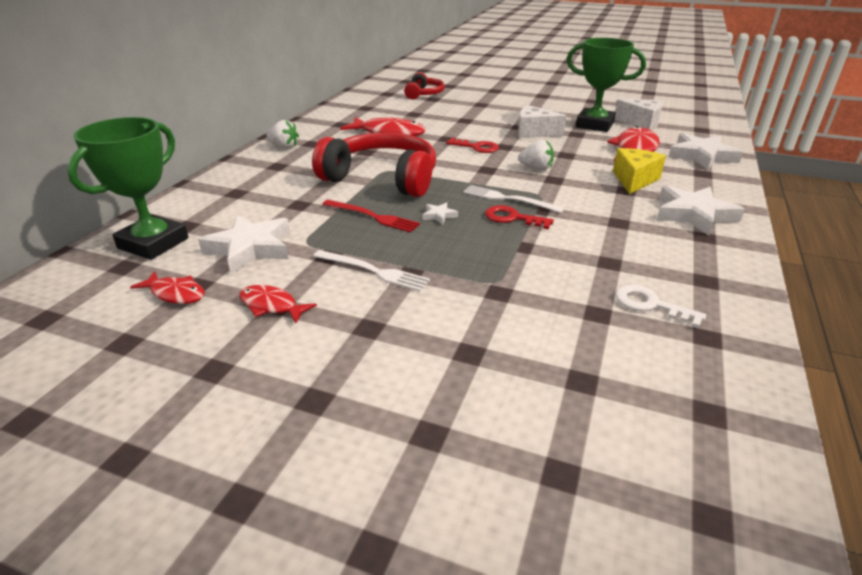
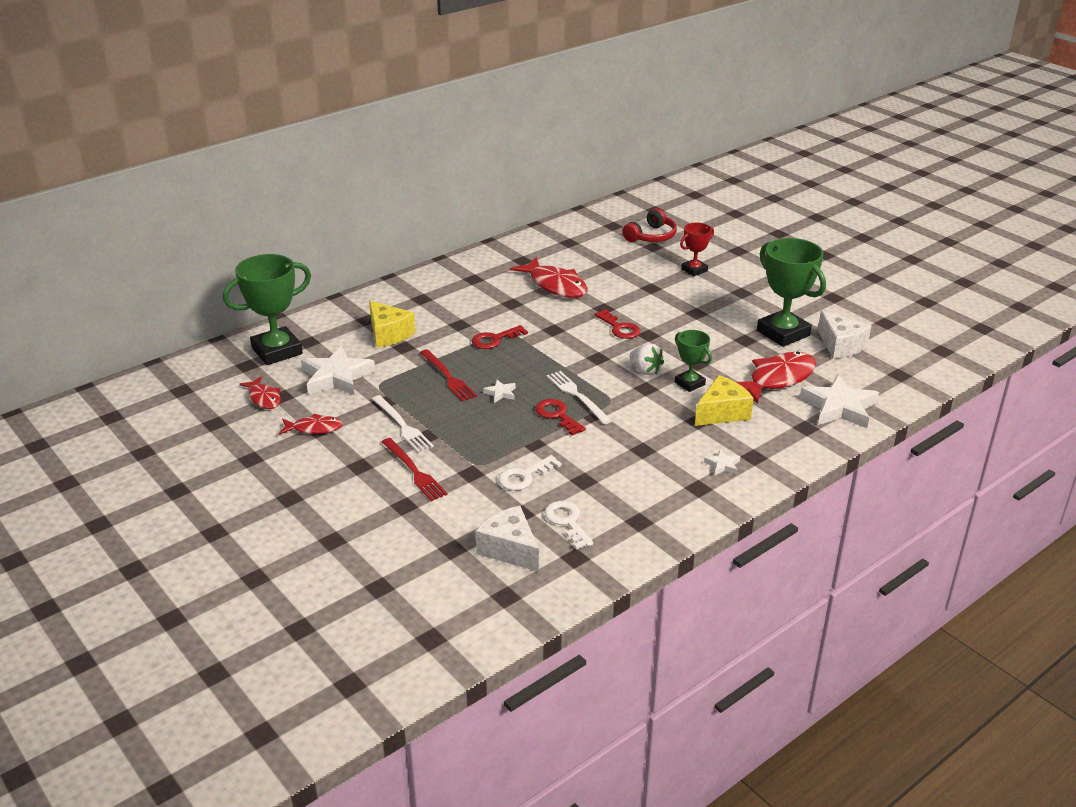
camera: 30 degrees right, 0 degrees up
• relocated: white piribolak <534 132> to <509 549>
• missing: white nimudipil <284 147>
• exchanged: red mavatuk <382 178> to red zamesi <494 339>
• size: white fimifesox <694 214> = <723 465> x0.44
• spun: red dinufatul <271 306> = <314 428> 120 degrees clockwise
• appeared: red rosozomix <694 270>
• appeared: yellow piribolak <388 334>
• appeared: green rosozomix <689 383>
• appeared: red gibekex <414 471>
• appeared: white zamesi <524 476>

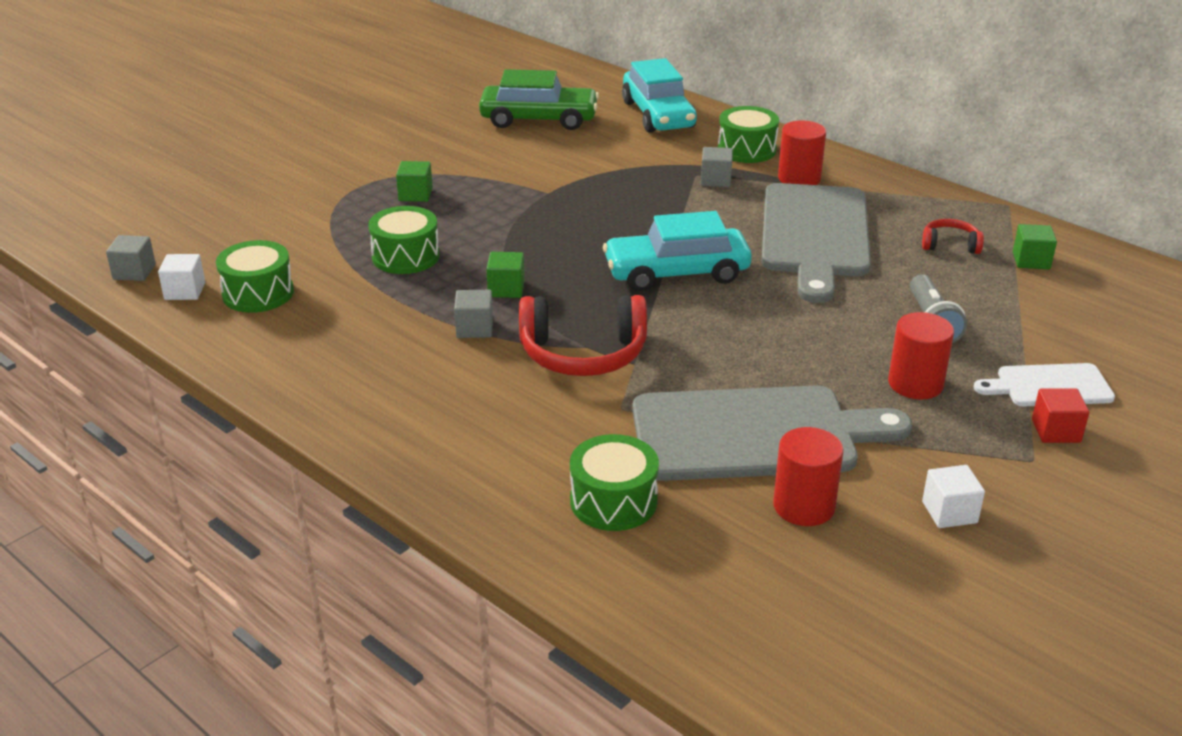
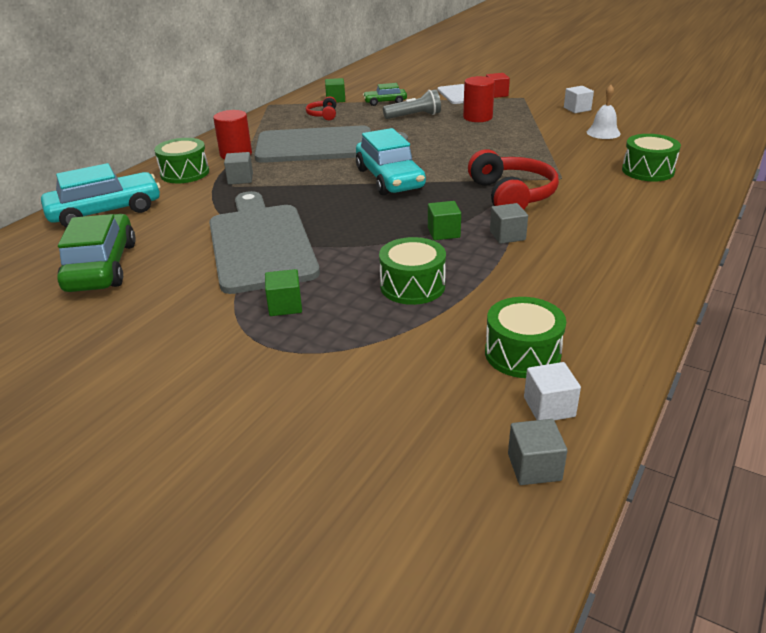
camera: 100 degrees left, 0 degrees up
• relocated: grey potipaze <753 434> to <261 244>
• exchanged: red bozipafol <804 506> to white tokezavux <603 133>
• appeared: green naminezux <385 102>

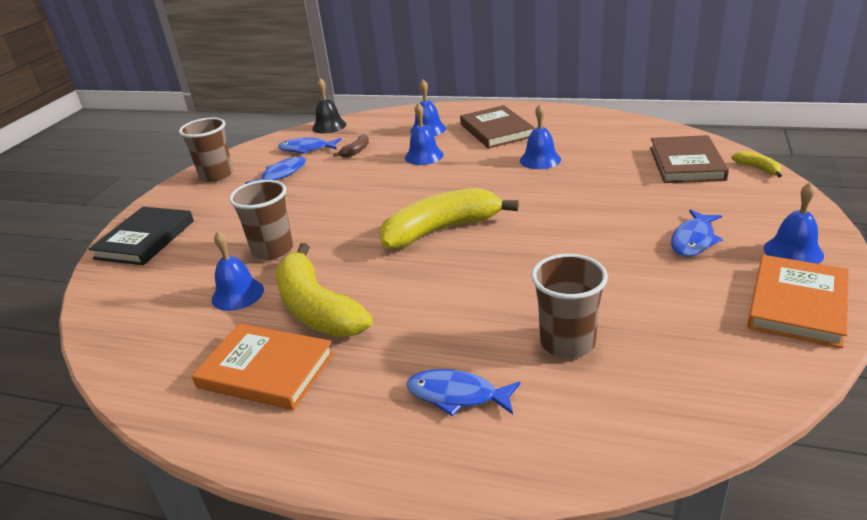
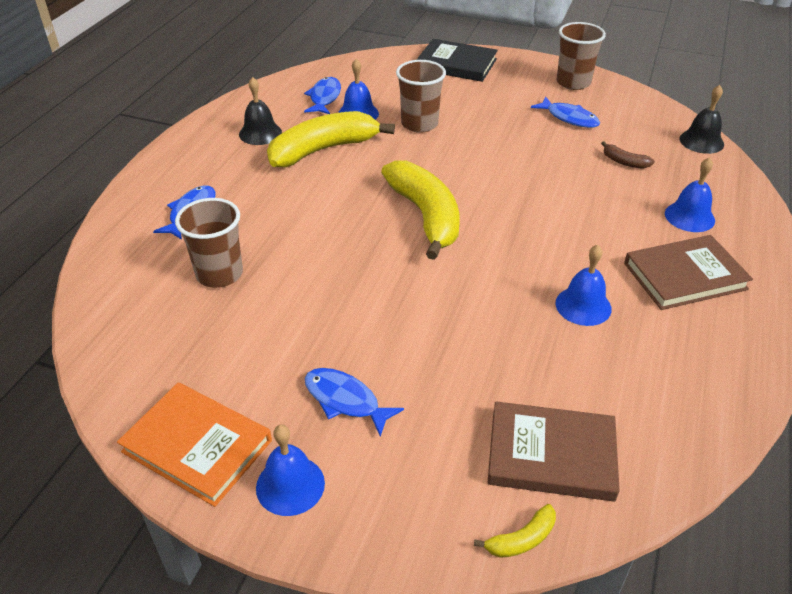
camera: 90 degrees right, 10 degrees up
• missing: blue tokezavux <424 156>
• relocated: blue dinufatul <307 149> to <324 97>
• exchanged: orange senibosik <266 370> to black tokezavux <260 133>

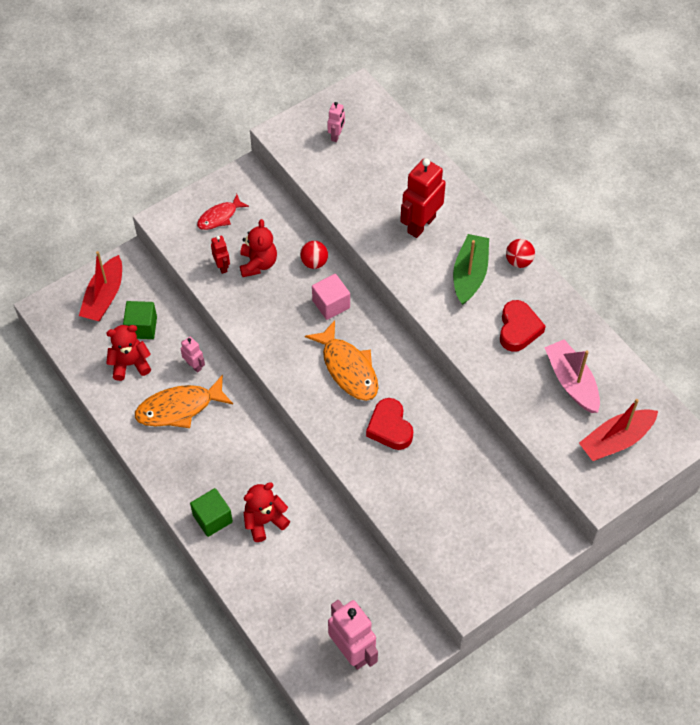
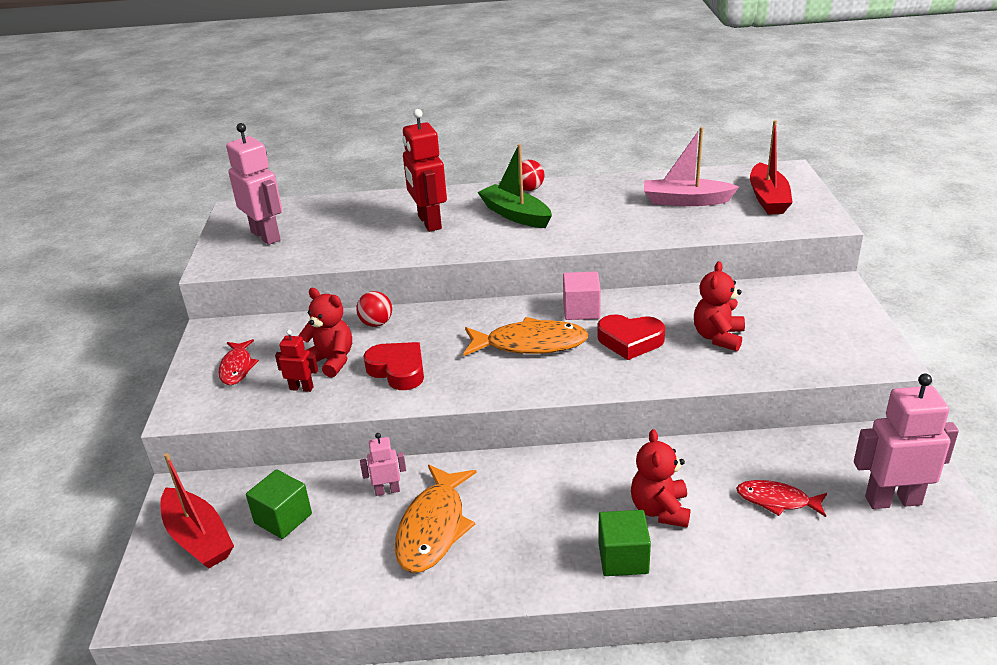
camera: 55 degrees left, 25 degrees down
• size: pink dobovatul <336 135> = <266 236> x1.98
• relocated: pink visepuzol <331 304> to <581 310>
• relocated: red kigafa <518 329> to <398 370>
• relocated: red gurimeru <130 364> to <718 337>
• appeared: red dinufatul <777 500>

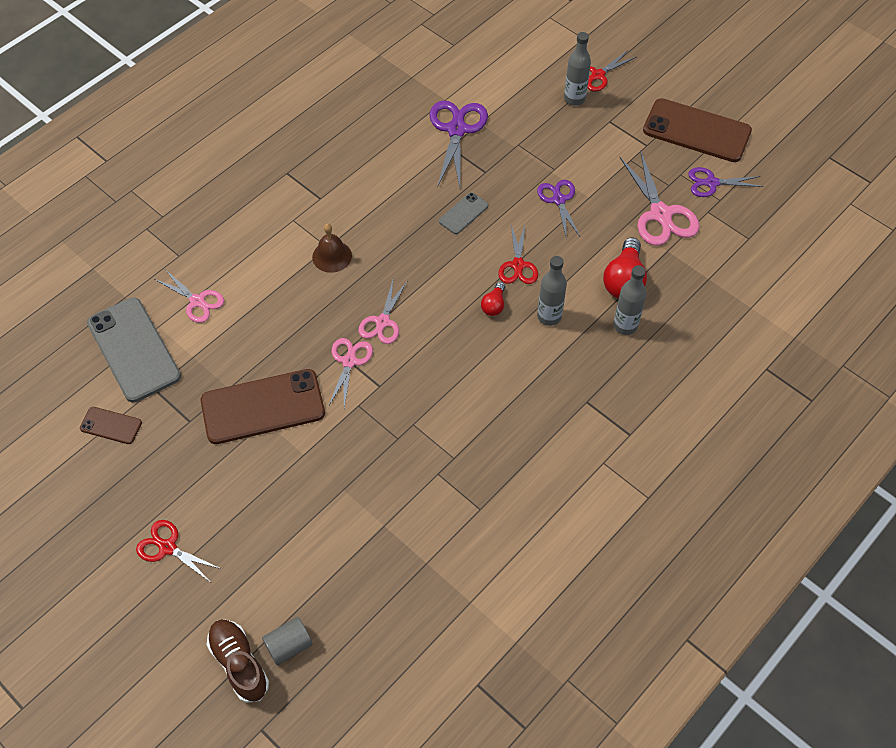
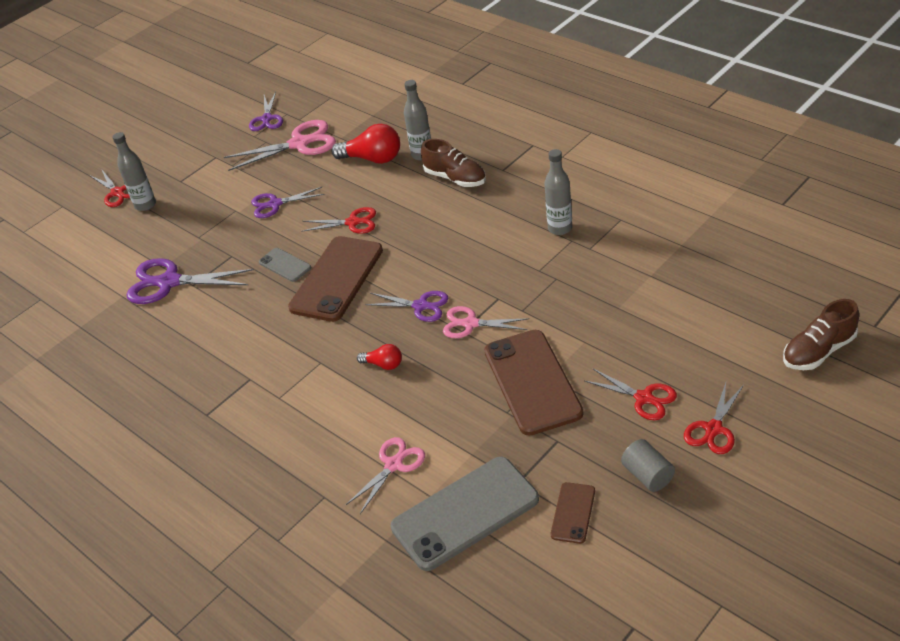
camera: 85 degrees left, 15 degrees down
• relocated: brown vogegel <696 131> to <336 279>
• missing: brown tokezavux <332 256>
• relocated: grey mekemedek <549 316> to <560 228>
• colour: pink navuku <382 322> to purple navuku <421 306>
• relocated: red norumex <494 305> to <383 364>
• relocated: grey bozipafol <289 645> to <647 475>
• appeared: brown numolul <455 178>
• appeared: red navuku <644 398>

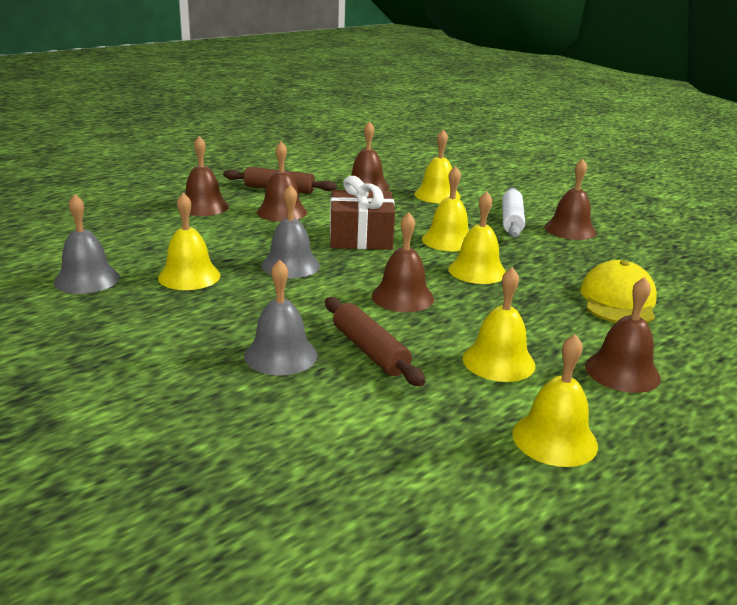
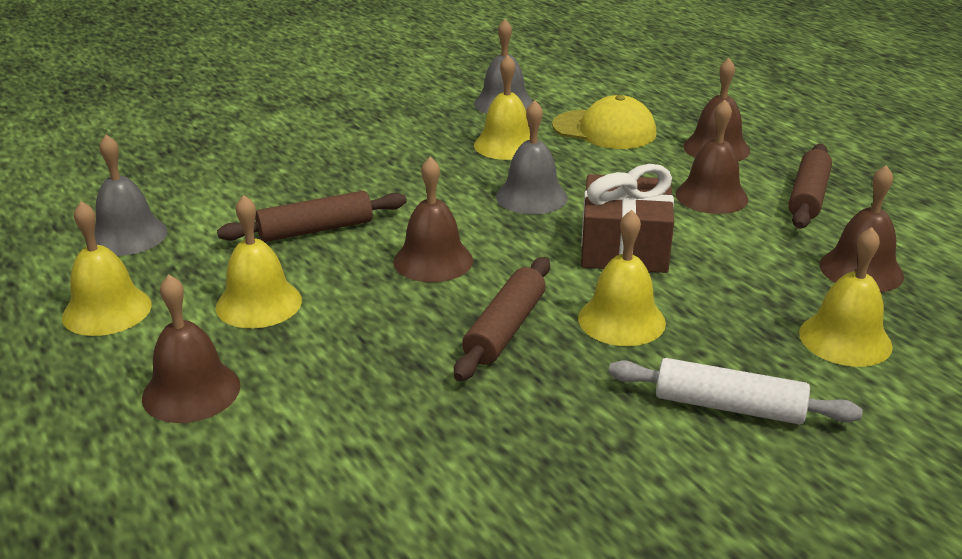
camera: 100 degrees right, 5 degrees up
• missing: brown tokezavux <570 229>
• exchanged: yellow tokezavux <477 271> to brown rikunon <505 329>
• relocated: grey tokezavux <280 355> to <127 235>
• relocated: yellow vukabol <618 300> to <604 130>

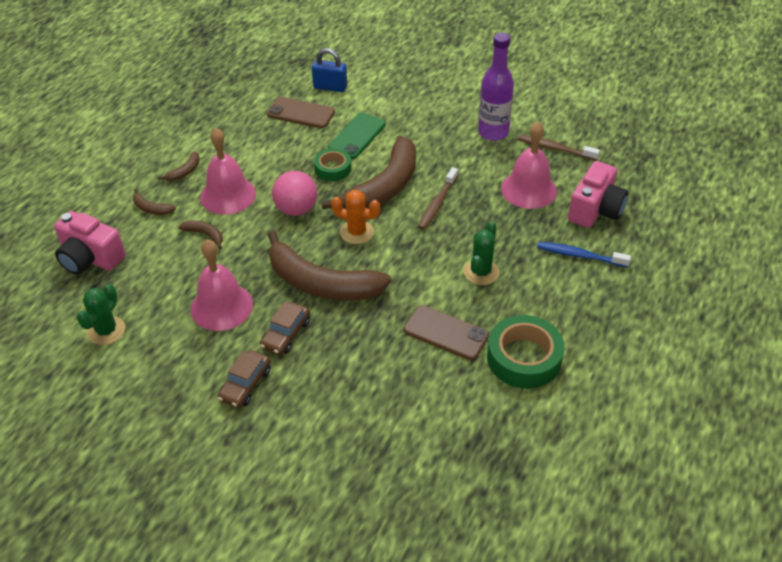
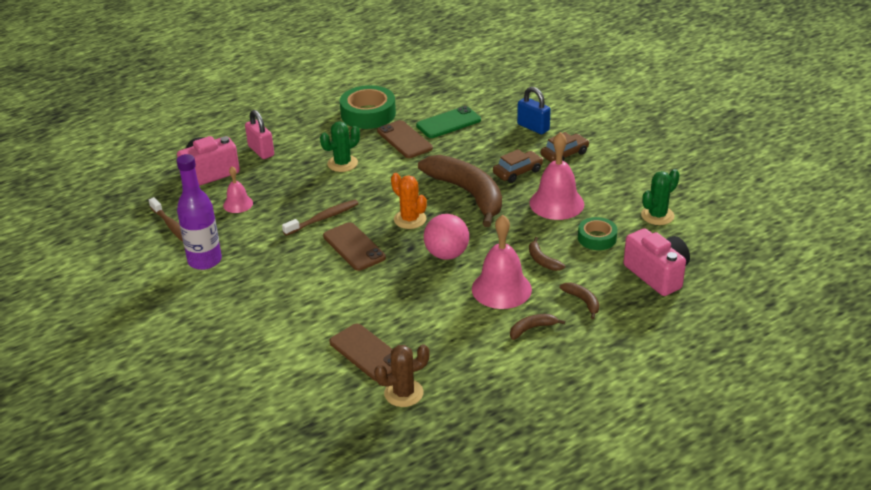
camera: 150 degrees left, 10 degrees down
• relocated: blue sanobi <330 87> to <533 127>
• relocated: green vogegel <357 136> to <448 123>
• size: pink tokezavux <529 189> = <238 204> x0.55
• exchanged: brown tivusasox <383 187> to brown vogegel <354 247>
• relocated: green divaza <333 168> to <597 238>
• exchanged: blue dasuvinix <579 255> to pink sanobi <261 151>
• appeared: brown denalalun <403 393>

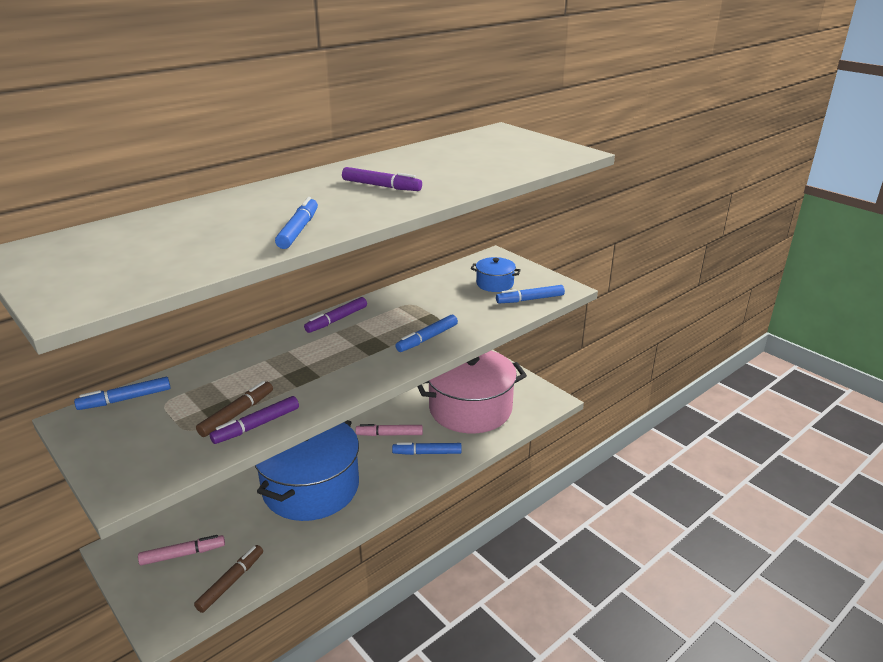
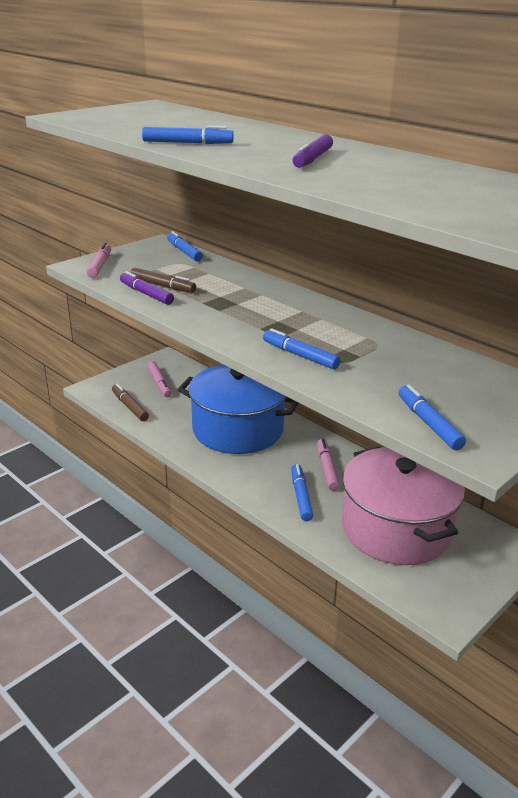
camera: 85 degrees right, 0 degrees up
• missing: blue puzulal <495 284>
• missing: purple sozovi <337 320>
• spun: brown sozovi <231 582> = <129 407> 150 degrees counterclockwise
• appeared: pink sozovi <100 266>

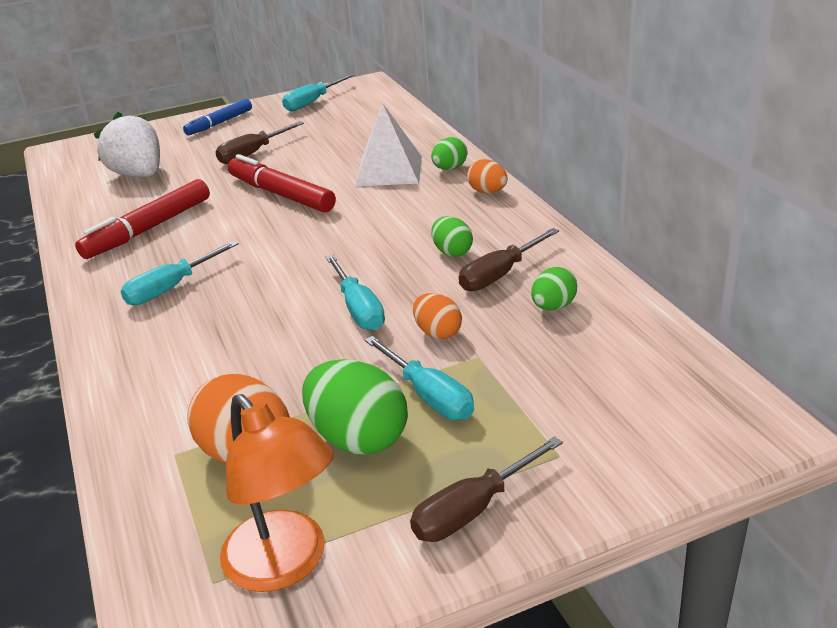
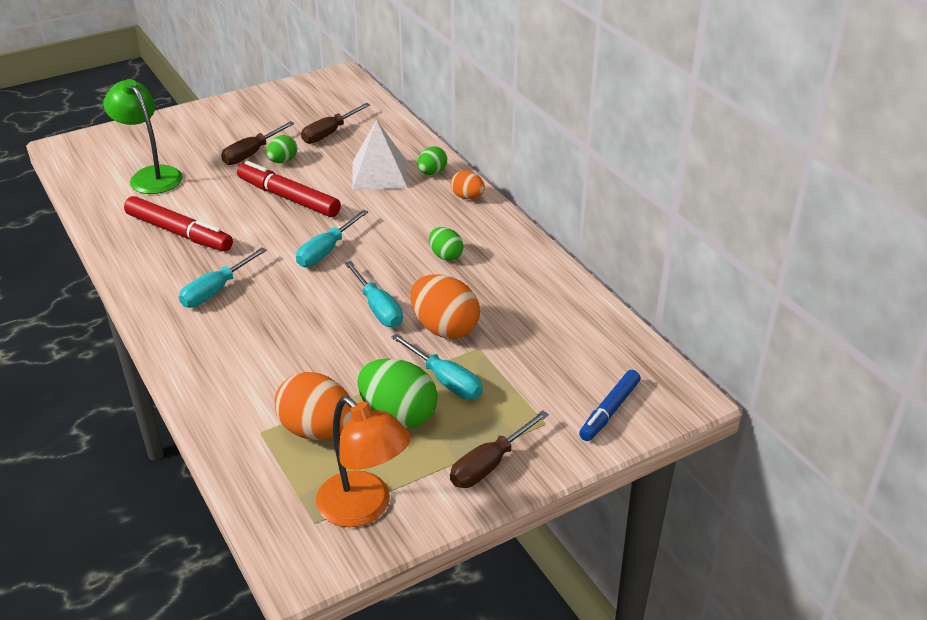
camera: 10 degrees left, 5 degrees up
• relocated: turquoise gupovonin <312 102> to <326 251>
• relocated: blue sozovi <220 123> to <610 410>
• exchanged: white nimudipil <138 175> to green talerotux <151 175>
• spun: red sozovi <149 228> = <178 232> 90 degrees counterclockwise
• relocated: brown gupovonin <500 274> to <329 133>
• relocated: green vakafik <553 306> to <283 161>
• size: orange vakafik <438 333> = <444 328> x1.77

